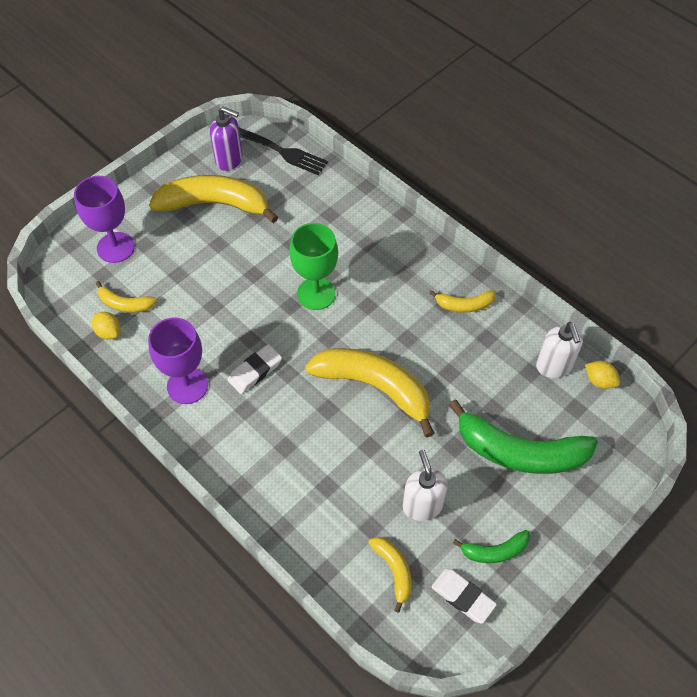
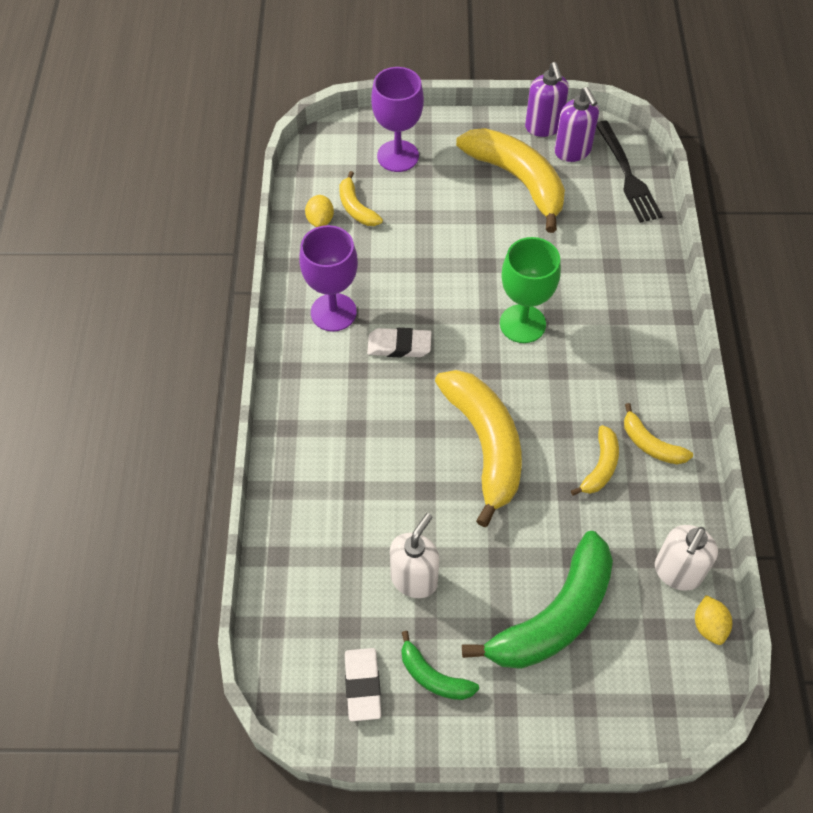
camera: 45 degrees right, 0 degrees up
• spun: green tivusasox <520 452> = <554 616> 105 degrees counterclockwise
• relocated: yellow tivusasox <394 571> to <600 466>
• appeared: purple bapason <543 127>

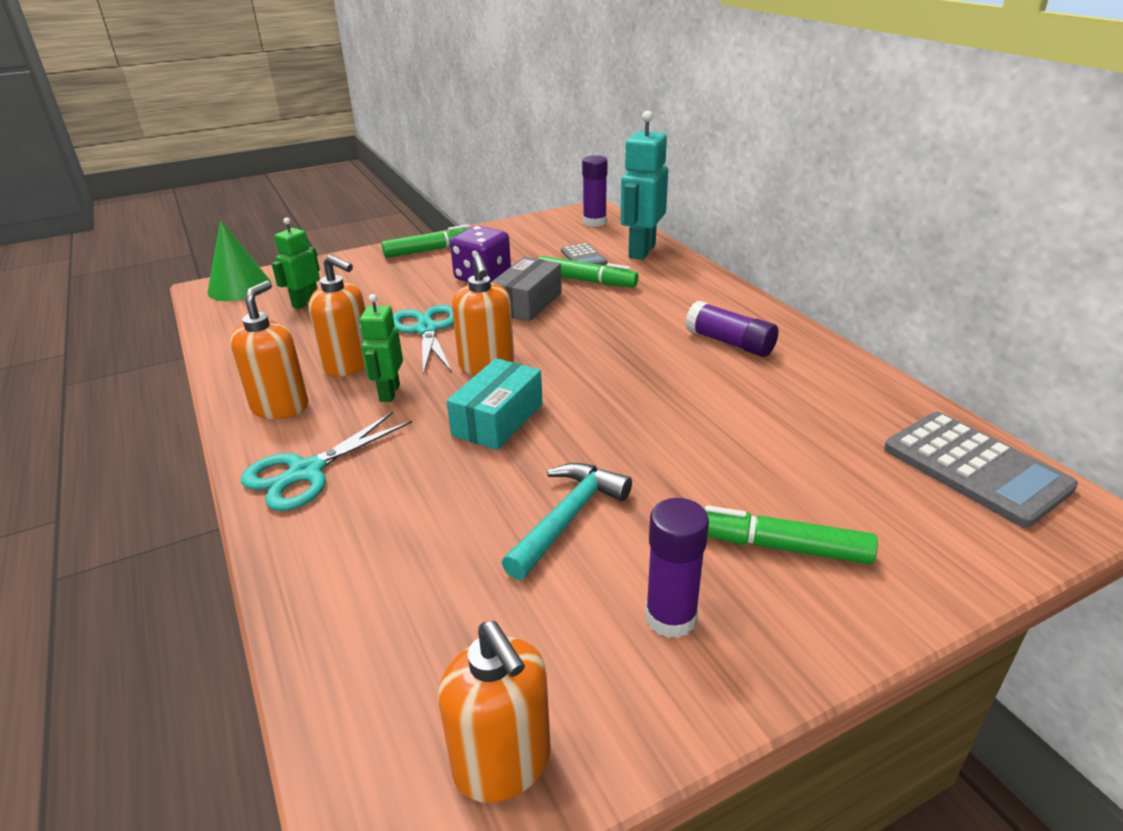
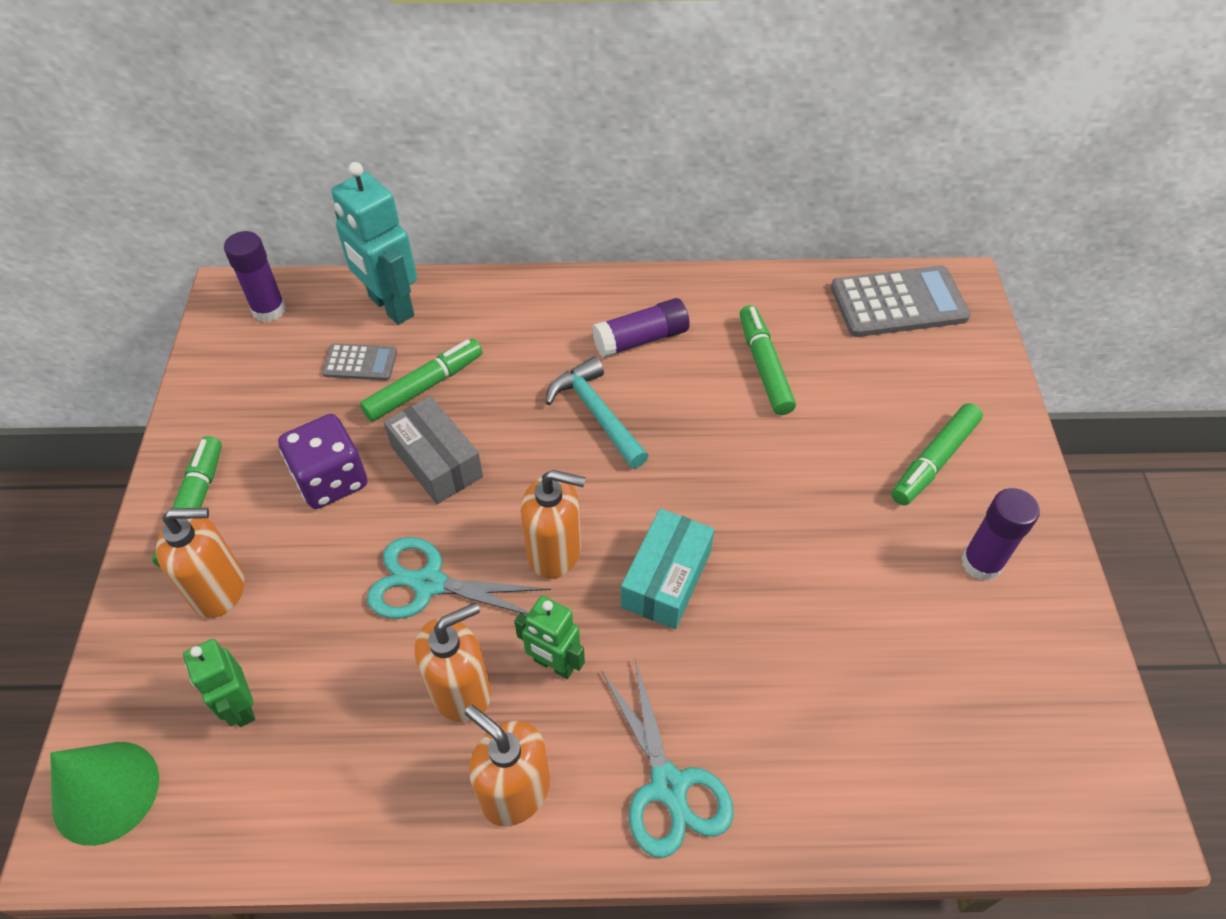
camera: 65 degrees left, 20 degrees up
• spun: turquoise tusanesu <498 419> = <666 579> 60 degrees clockwise
• relocated: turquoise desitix <567 518> to <597 414>
• relocated: orange bapason <503 764> to <219 589>
• appeared: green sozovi <764 366>

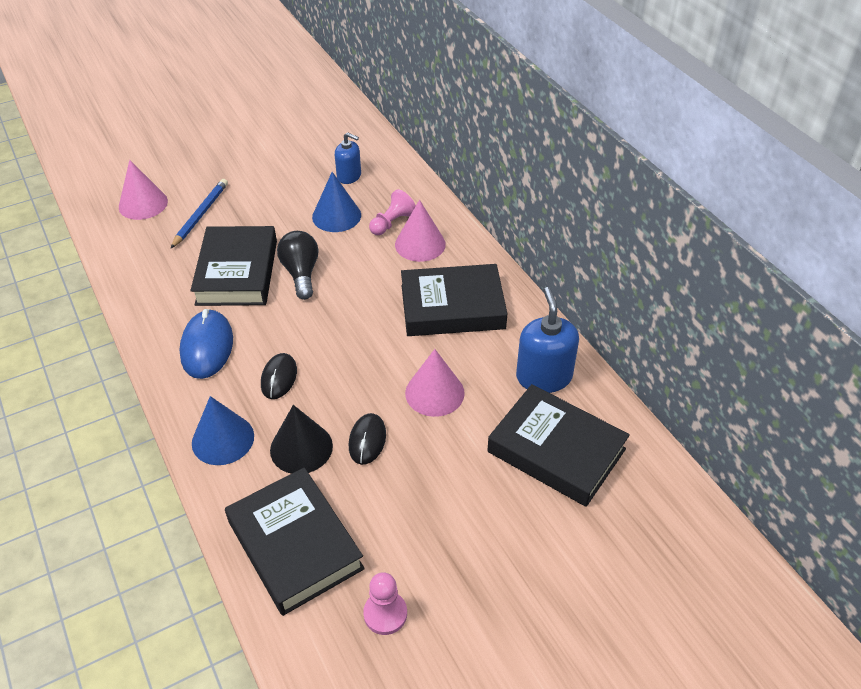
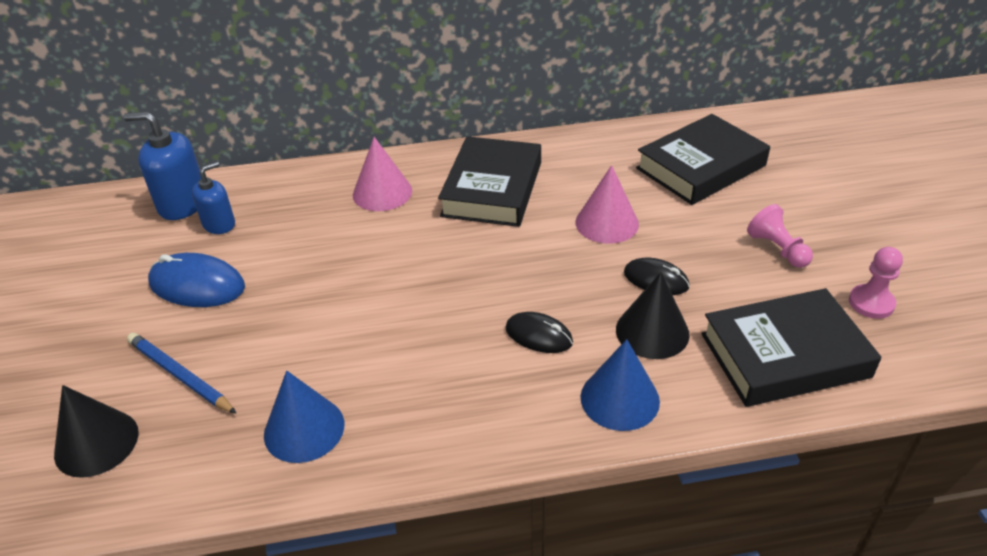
camera: 70 degrees left, 5 degrees down
• colour: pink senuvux <143 204> to black senuvux <96 443>
• relocated: blue senuvux <336 216> to <304 429>
• relocated: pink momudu <392 223> to <777 249>
• missing: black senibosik <237 272>
• missing: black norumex <301 273>
• relocated: blue bapason <544 377> to <182 204>
• relocated: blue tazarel <207 347> to <197 285>

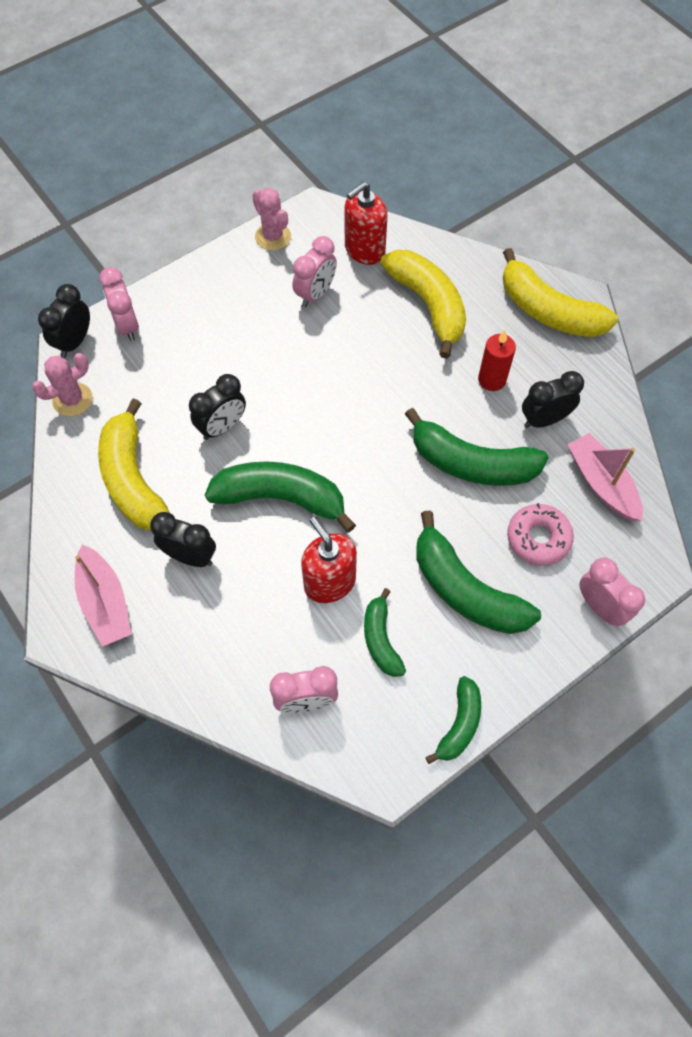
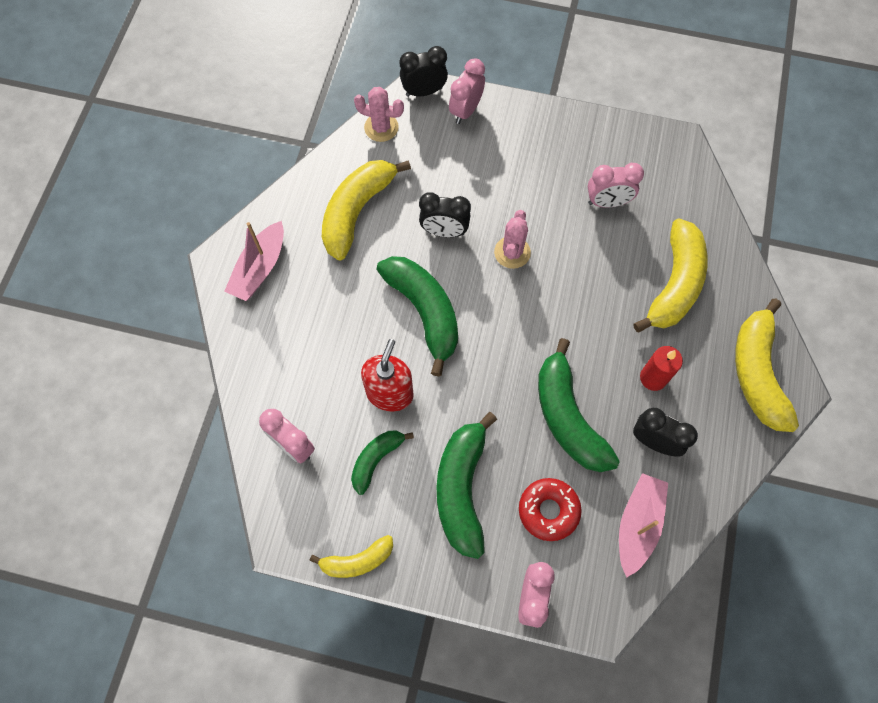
camera: 50 degrees right, 5 degrees up
• missing: red bapason <364 250>
• relocated: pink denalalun <273 237> to <512 252>
• colour: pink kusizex <538 538> to red kusizex <548 510>
• missing: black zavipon <190 556>
• colour: green tivusasox <459 724> to yellow tivusasox <357 561>

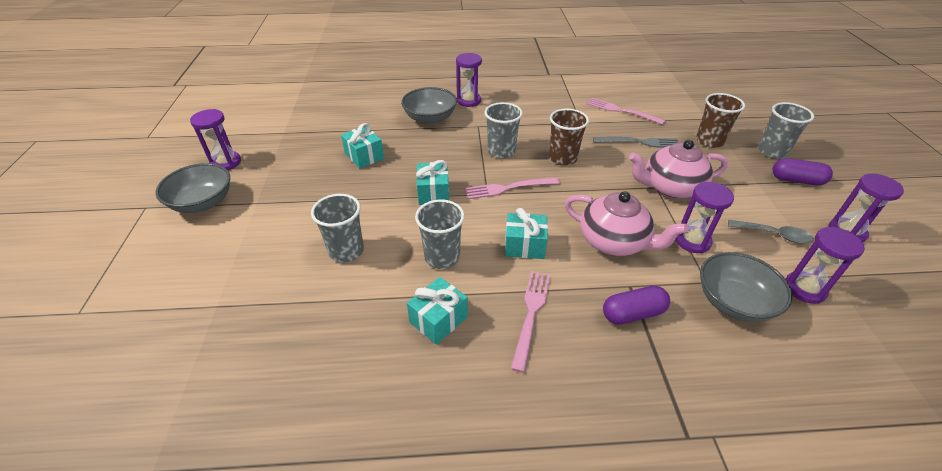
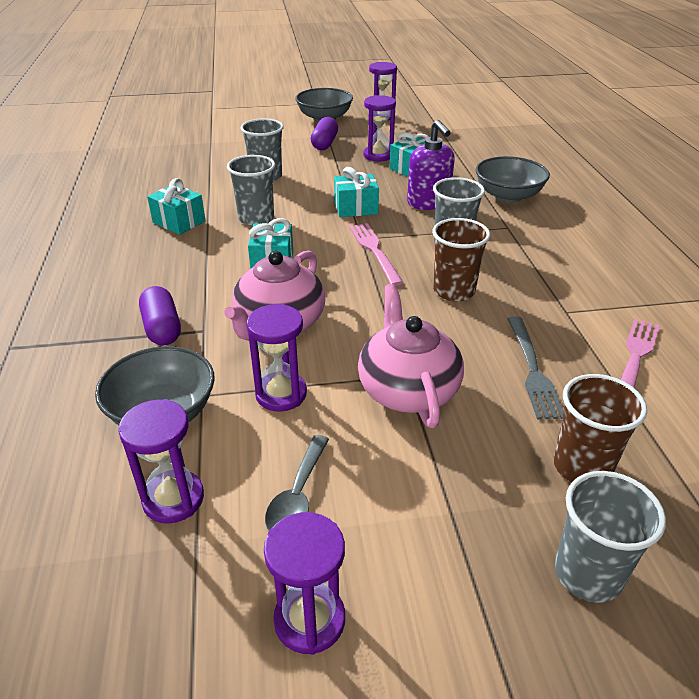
camera: 85 degrees right, 5 degrees down
• relocated: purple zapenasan <469 101> to <378 155>
• relocated: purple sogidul <796 180> to <324 143>
• missing: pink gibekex <531 314>
• appeared: purple bapason <428 203>

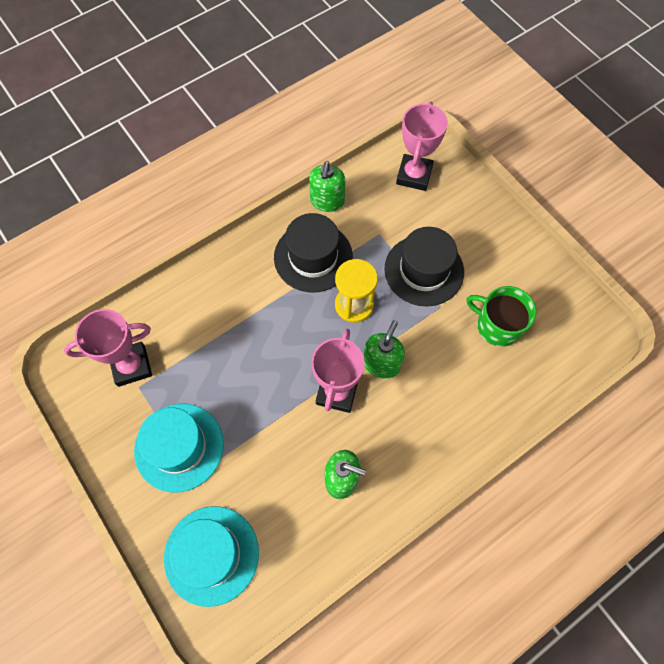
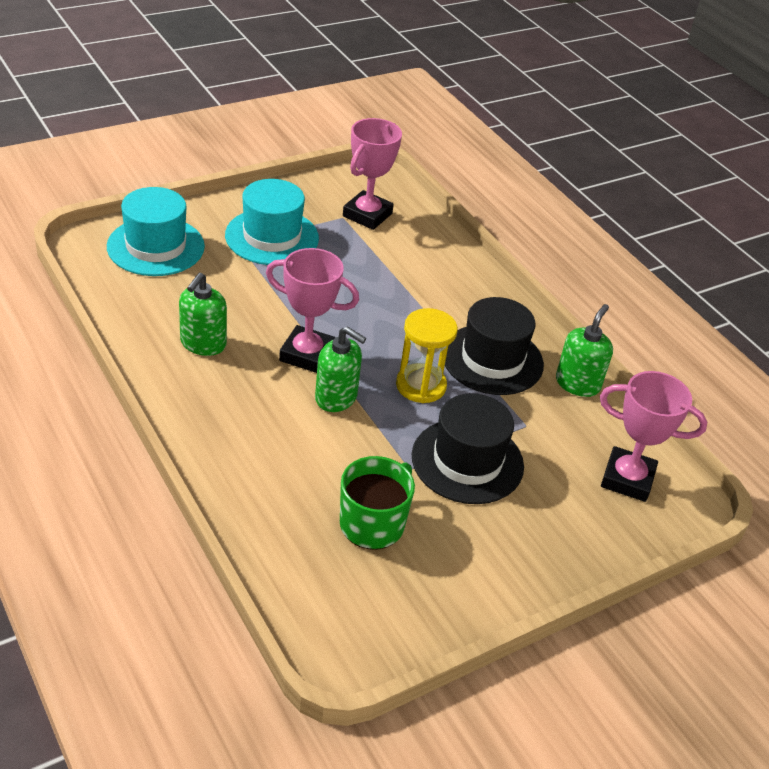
camera: 90 degrees right, 25 degrees down
• spun: green bapason <327 201> = <577 383> 105 degrees clockwise
• spun: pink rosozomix <131 366> = <367 215> 45 degrees clockwise

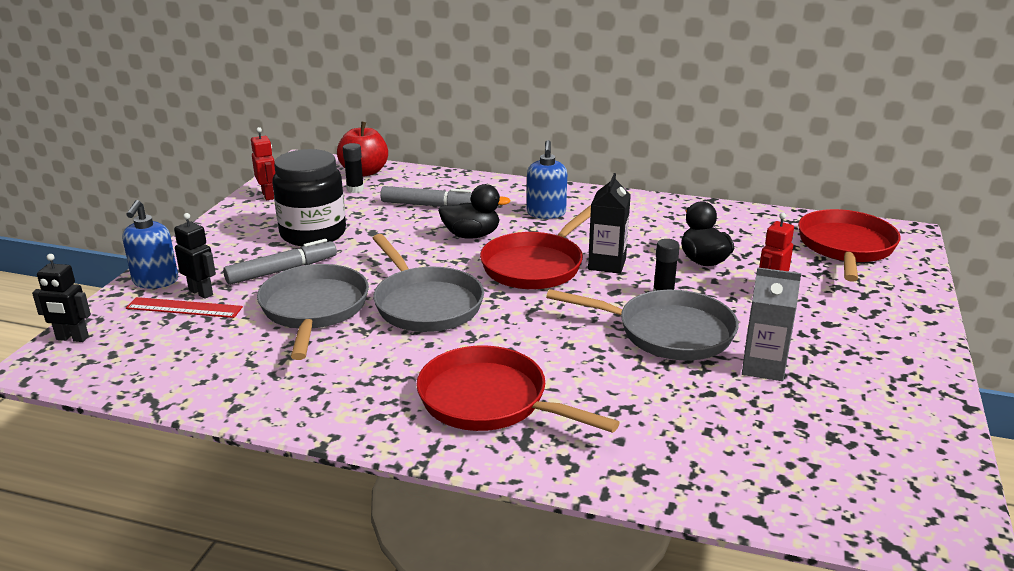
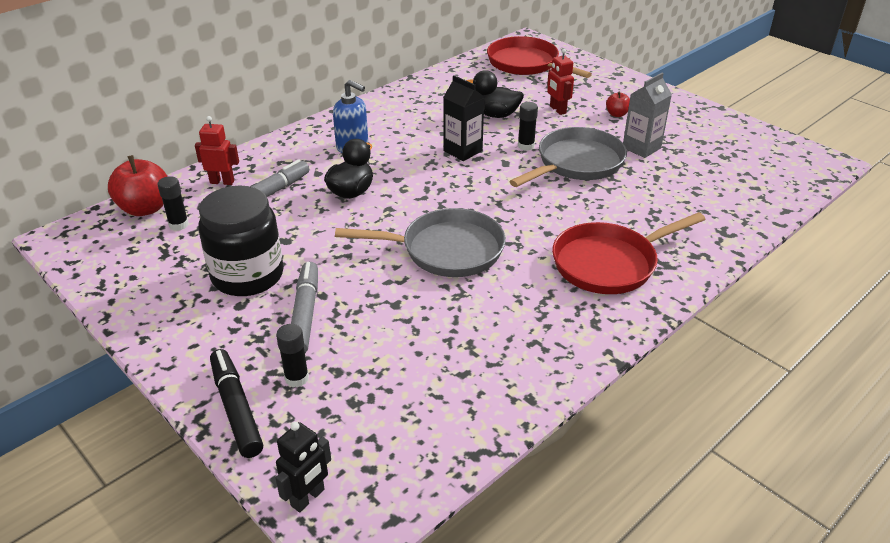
camera: 60 degrees left, 10 degrees up
• relocated: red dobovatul <268 195> to <222 182>
• exchanged: blue bapason <155 281> to black sozovi <236 408>
• missing: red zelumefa <536 265>
• exchanged: black dobovatul <201 292> to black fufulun <297 378>
• missing: grey zelumefa <314 310>
• missing: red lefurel <184 308>
• appeared: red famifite <617 114>

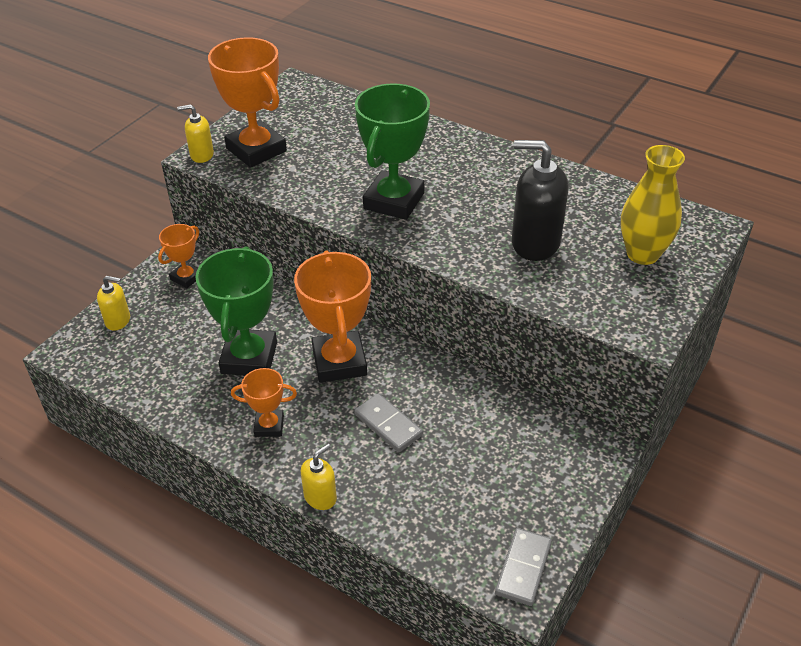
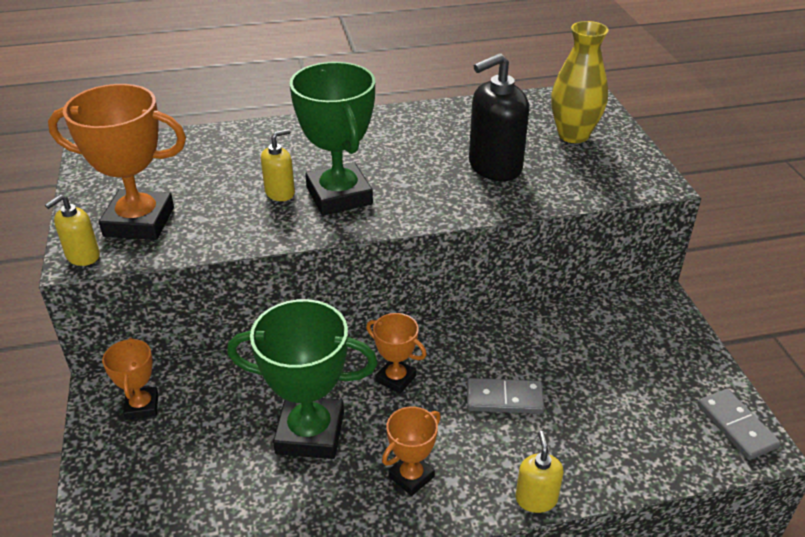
camera: 45 degrees left, 5 degrees down
• spun: green rosozomix <249 358> = <310 433> 45 degrees counterclockwise
• size: orange rosozomix <339 362> = <396 379> x0.53
• relocated: yellow bapason <118 320> to <280 193>

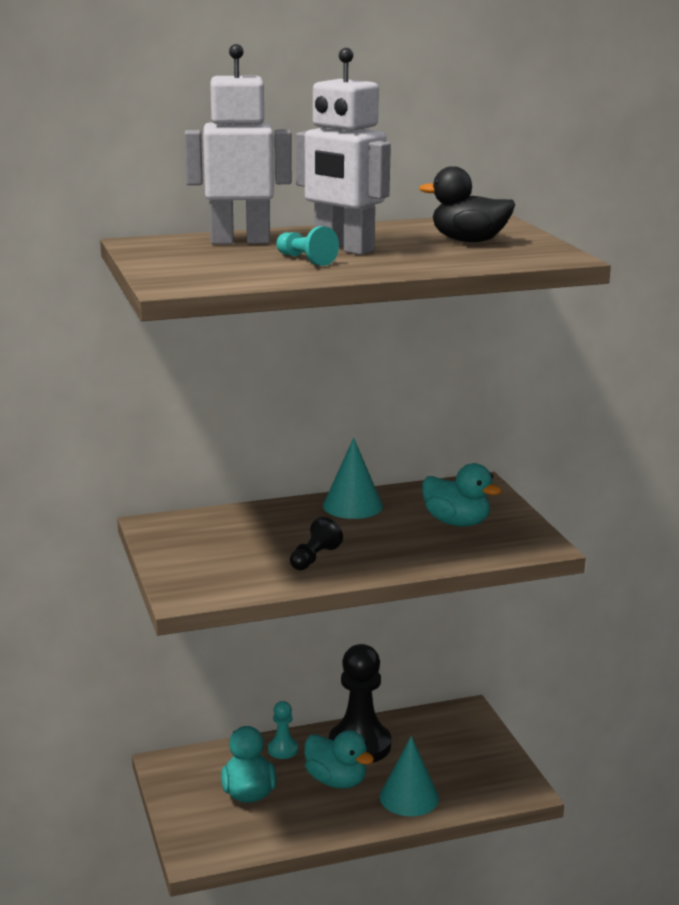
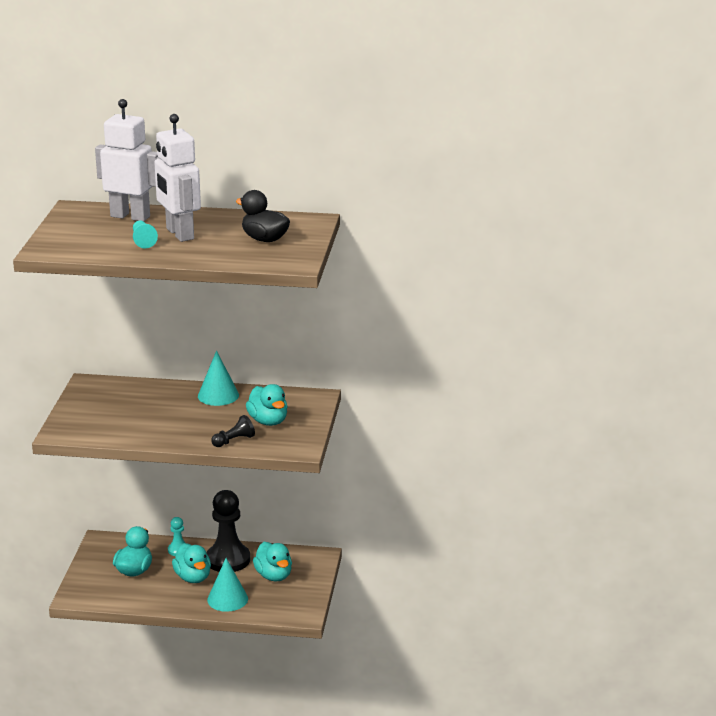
camera: 25 degrees right, 5 degrees up
• relocated: black momudu <314 558> to <234 441>
• appeared: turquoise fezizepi <274 576>

